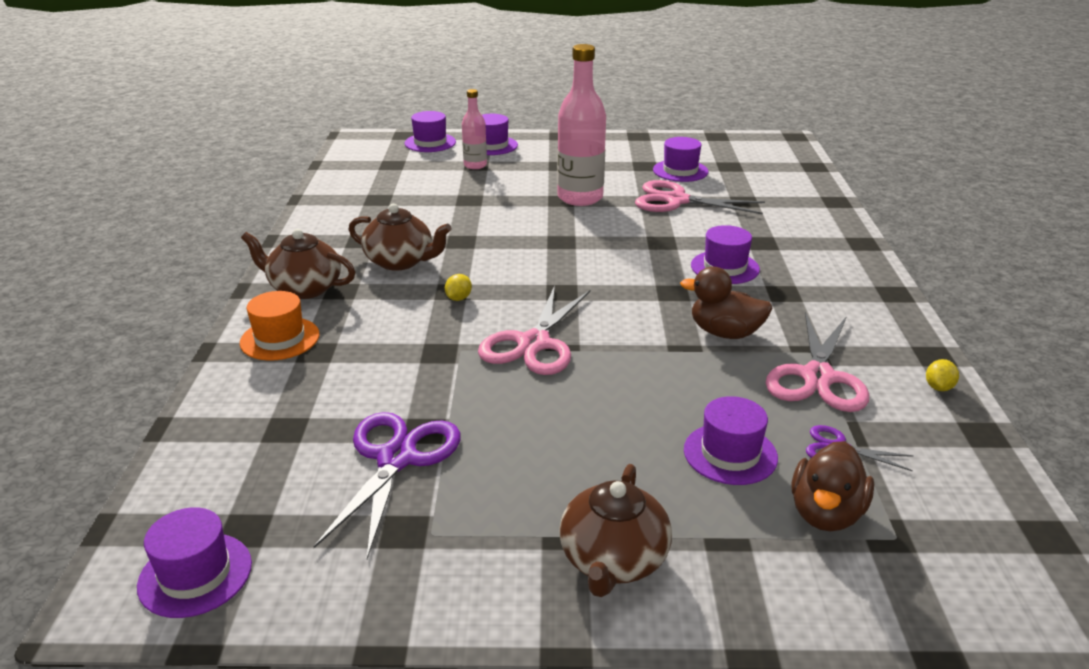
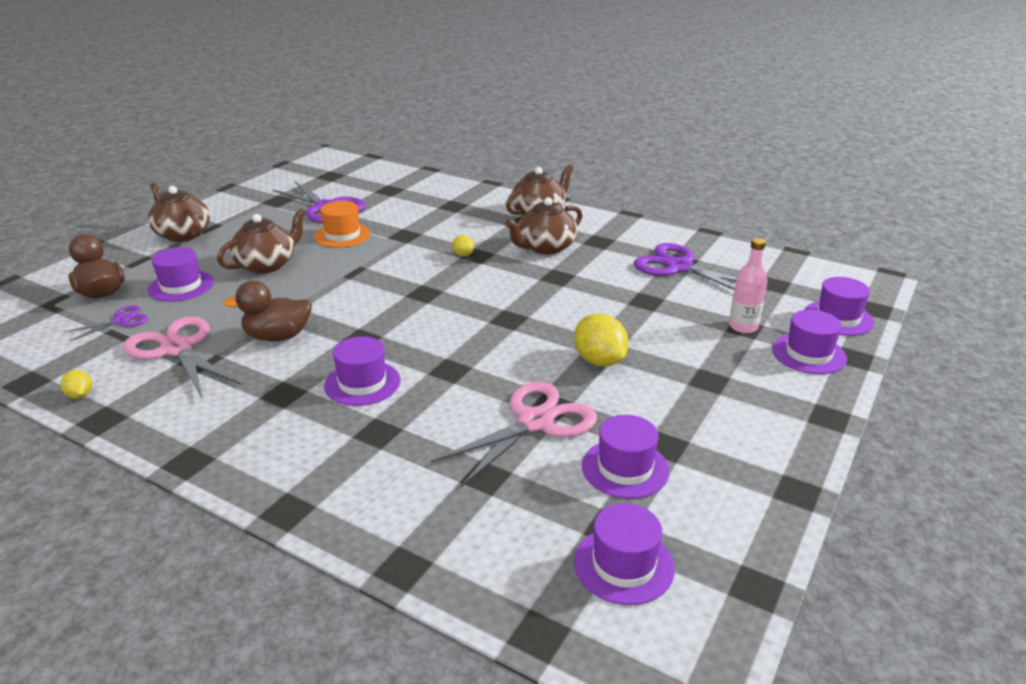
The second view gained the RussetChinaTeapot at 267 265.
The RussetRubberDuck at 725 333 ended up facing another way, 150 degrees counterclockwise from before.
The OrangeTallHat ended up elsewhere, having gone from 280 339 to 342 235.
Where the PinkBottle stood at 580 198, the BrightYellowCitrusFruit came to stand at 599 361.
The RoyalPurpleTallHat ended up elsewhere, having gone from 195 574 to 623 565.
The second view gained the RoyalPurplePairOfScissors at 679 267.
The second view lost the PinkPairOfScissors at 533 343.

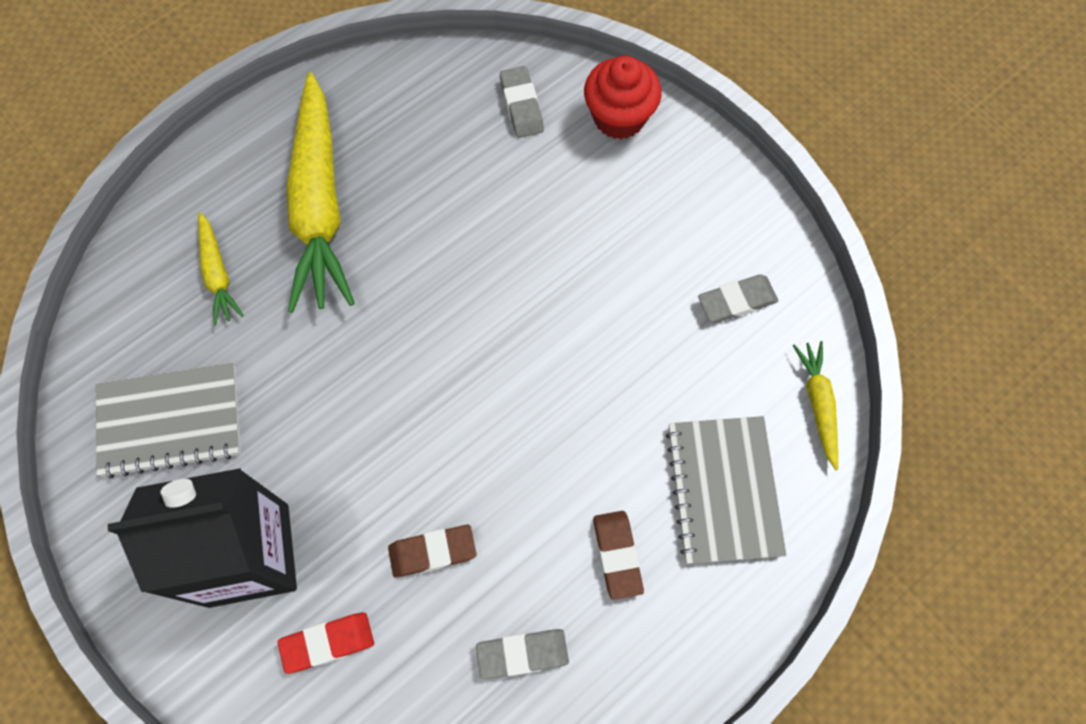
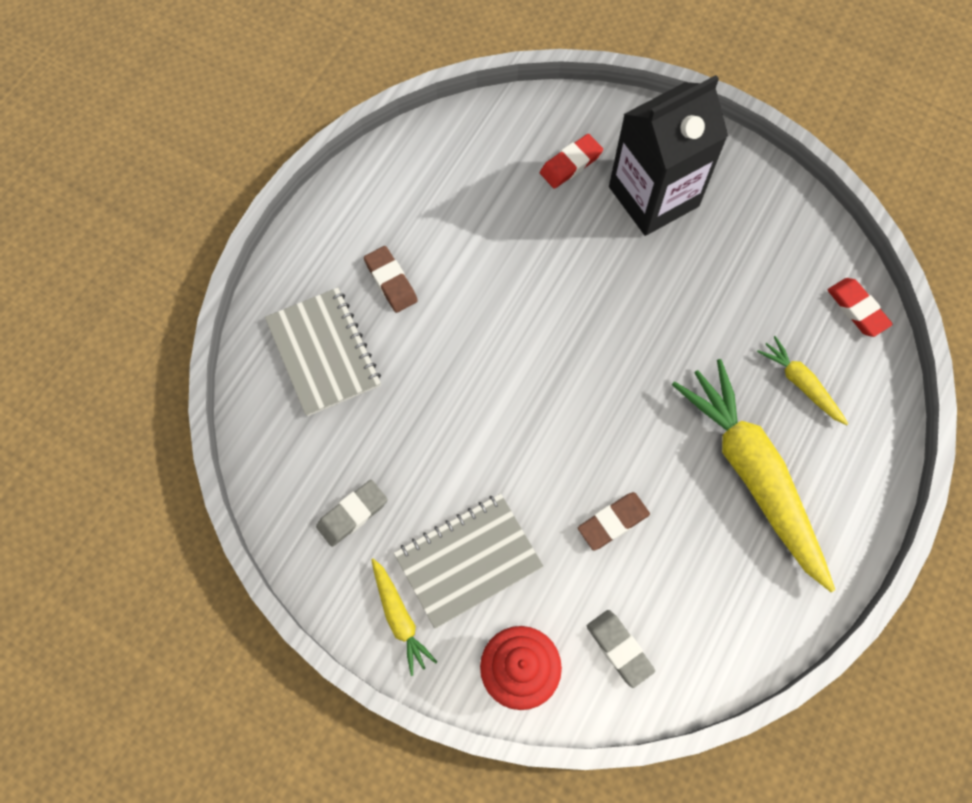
The BrightYellowRootVegetable ended up elsewhere, having gone from 818 404 to 400 618.
The AshGreyNotepad ended up elsewhere, having gone from 170 421 to 468 561.
The RussetEraser ended up elsewhere, having gone from 432 552 to 613 522.
The second view gained the RedEraser at 857 309.
The second view lost the AshGreyEraser at 522 654.

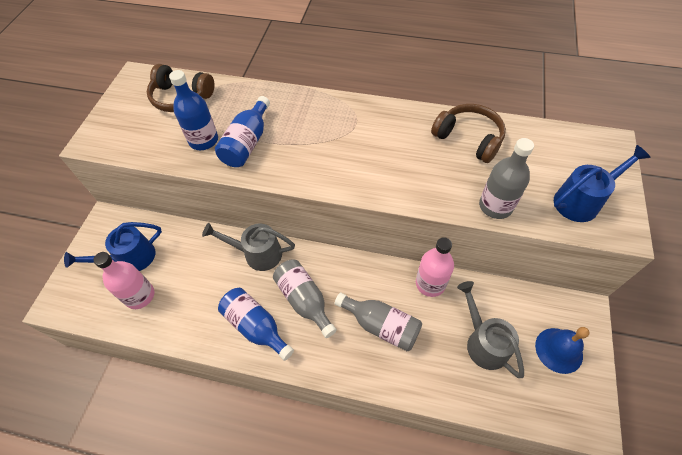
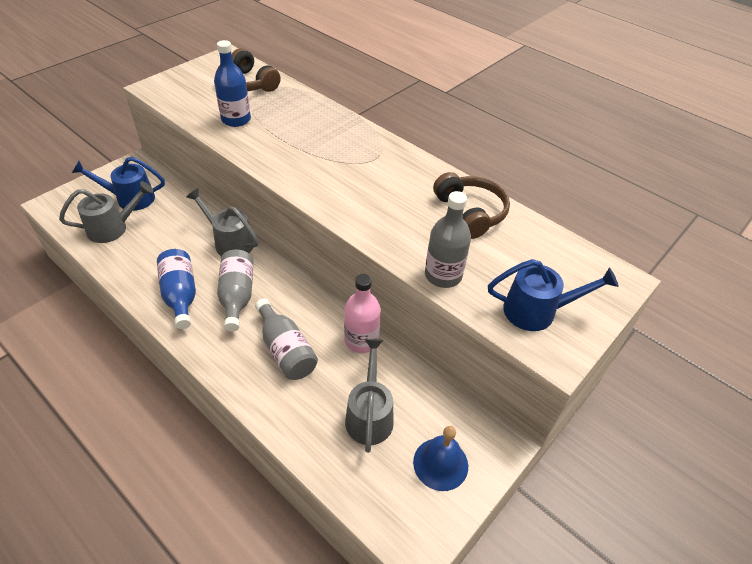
Where the PinkBottle stood at 140 296, the AshGreySprinklingCan came to stand at 113 228.
The second view lost the CobaltBottle at 247 143.

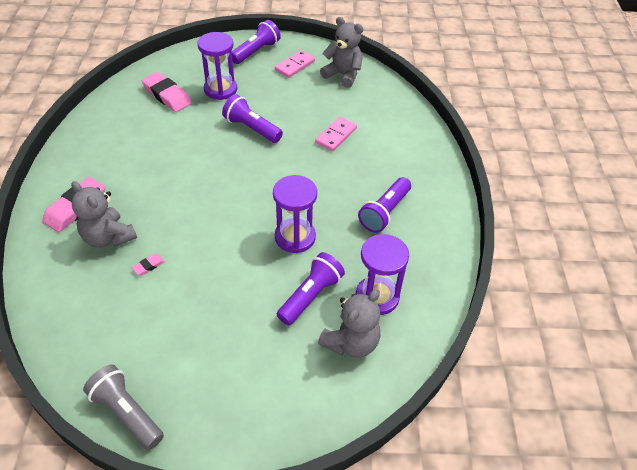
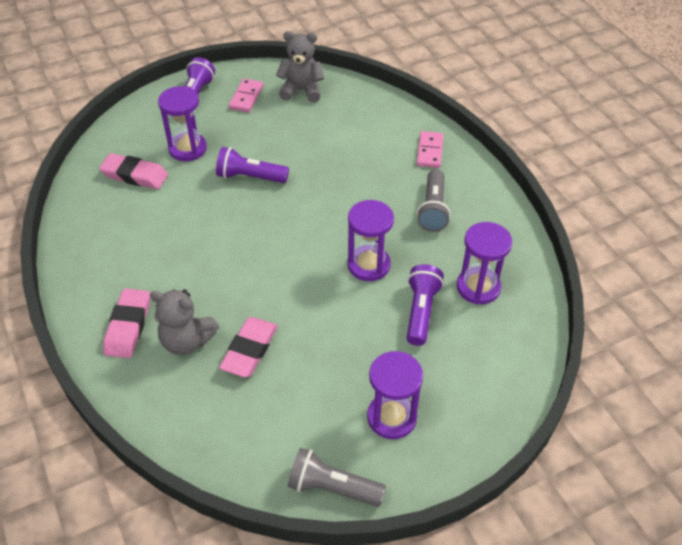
The size of the PinkEraser at 148 266 changed by a factor of 2.24.
The second view gained the RoyalPurpleHourglass at 392 417.
The PinkDominoPiece ended up elsewhere, having gone from 336 135 to 430 151.
What was the RoyalPurpleFlashlight at 384 212 turned into the AshGreyFlashlight at 433 209.
The second view lost the AshGreyStuffedBear at 351 342.

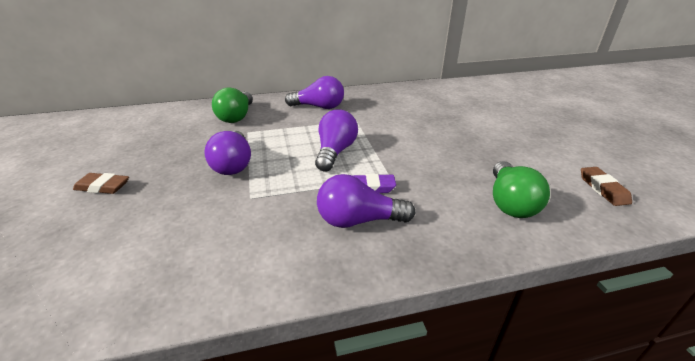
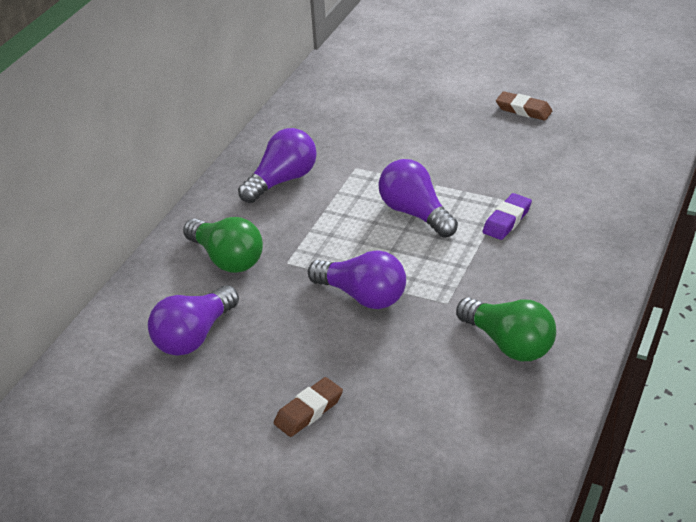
The RoyalPurpleLightbulb ended up elsewhere, having gone from 358 220 to 194 336.
The EmeraldLightbulb ended up elsewhere, having gone from 510 202 to 508 344.
The RussetEraser ended up elsewhere, having gone from 603 189 to 523 110.

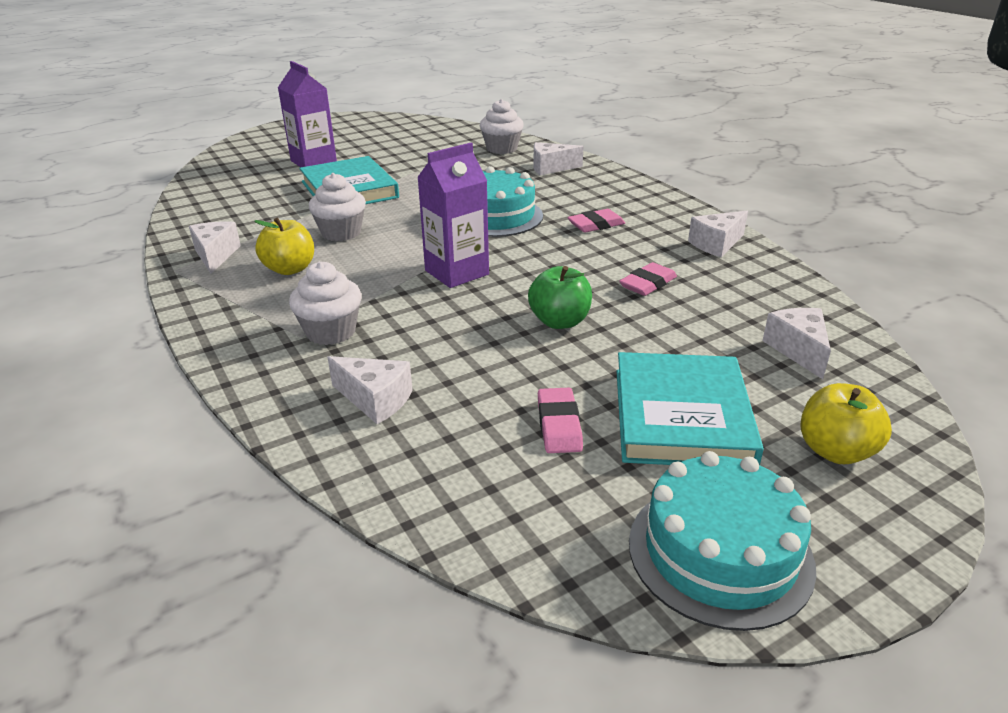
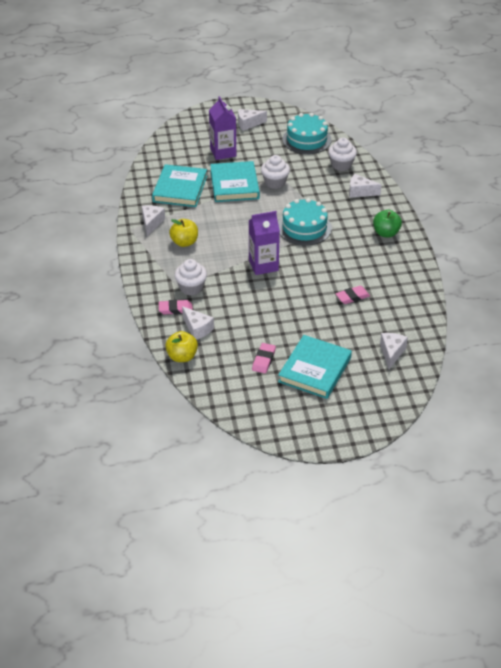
The second view gained the TurquoiseHardback at 180 189.
The PinkEraser ended up elsewhere, having gone from 596 225 to 175 309.
The BrightYellowToyApple ended up elsewhere, having gone from 835 451 to 182 356.
The WhitePieceOfCheese ended up elsewhere, having gone from 716 244 to 248 124.
The WhiteMuffin ended up elsewhere, having gone from 341 233 to 275 182.
The TurquoiseCake ended up elsewhere, having gone from 719 552 to 306 140.
The EmeraldToyApple ended up elsewhere, having gone from 559 321 to 386 233.

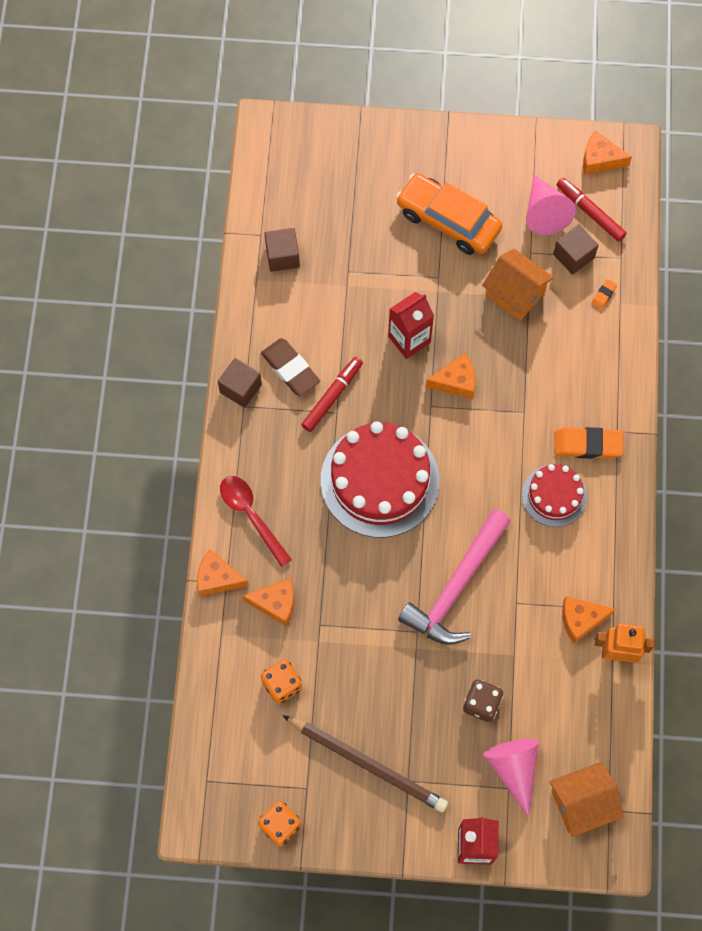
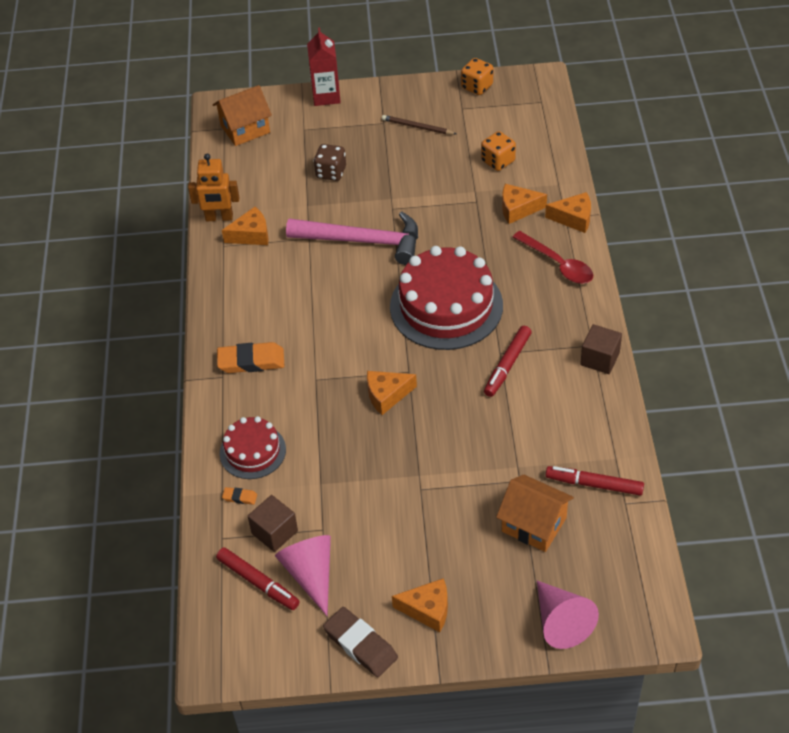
The RedCake ended up elsewhere, having gone from 554 495 to 252 451.
The OrangeEraser at 603 295 ended up facing another way, 75 degrees clockwise from before.
The PinkCarpenter'sHammer at 456 587 ended up facing another way, 75 degrees clockwise from before.
The RussetEraser ended up elsewhere, having gone from 290 369 to 360 645.
The size of the RussetWoodenPencil at 367 764 changed by a factor of 0.53.
The OrangePieceOfCheese ended up elsewhere, having gone from 599 159 to 427 609.
The OrangeToyHouse ended up elsewhere, having gone from 515 293 to 534 524.
The PinkCone ended up elsewhere, having gone from 513 769 to 560 621.
Where the RussetBlock stood at 282 256, the RedMarker came to stand at 594 485.
The second view lost the RedJuiceCarton at 409 339.
The second view lost the OrangeCar at 448 220.

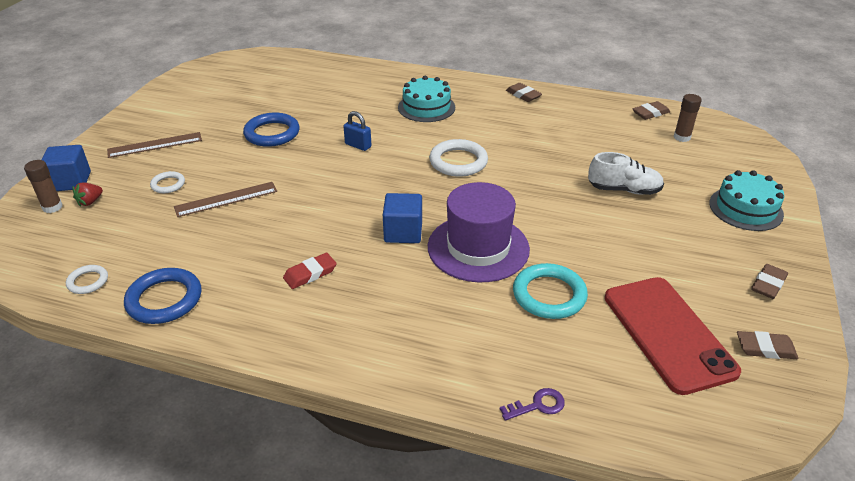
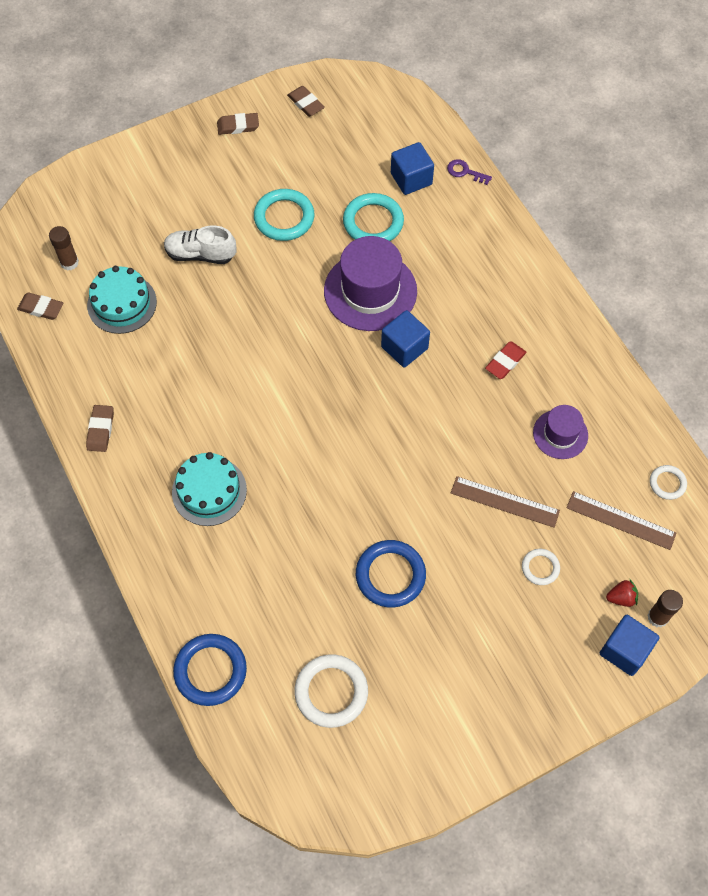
The TurquoiseCake ended up elsewhere, having gone from 745 209 to 122 303.
The WhiteSneaker at 624 190 ended up facing another way, 45 degrees counterclockwise from before.
The CobaltTorus ended up elsewhere, having gone from 164 299 to 210 671.
The second view gained the TurquoiseTorus at 284 218.
The WhiteTorus ended up elsewhere, having gone from 458 162 to 331 692.
The second view gained the CobaltBlock at 411 179.
The RedEraser at 310 274 ended up facing another way, 60 degrees counterclockwise from before.
The second view gained the RoyalPurpleTallHat at 560 434.
The RussetRuler ended up elsewhere, having gone from 155 145 to 620 520.
The second view lost the CobaltLock at 358 145.
The second view lost the RedPhone at 668 333.

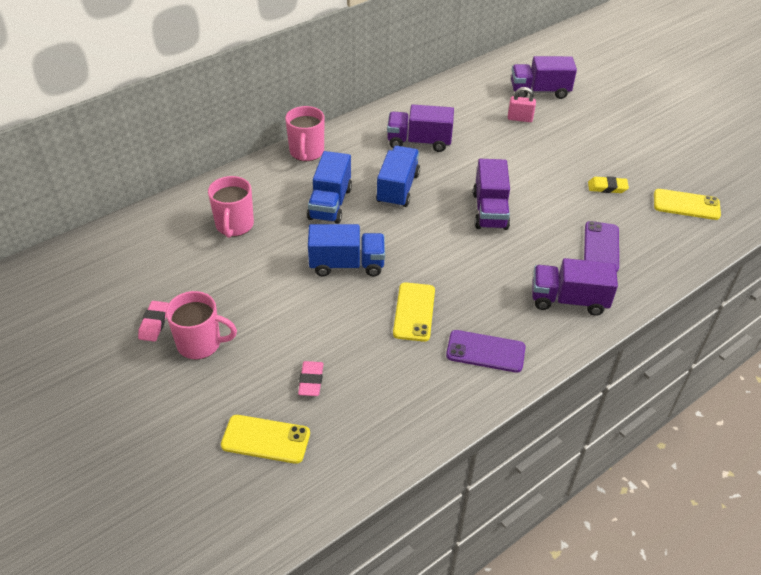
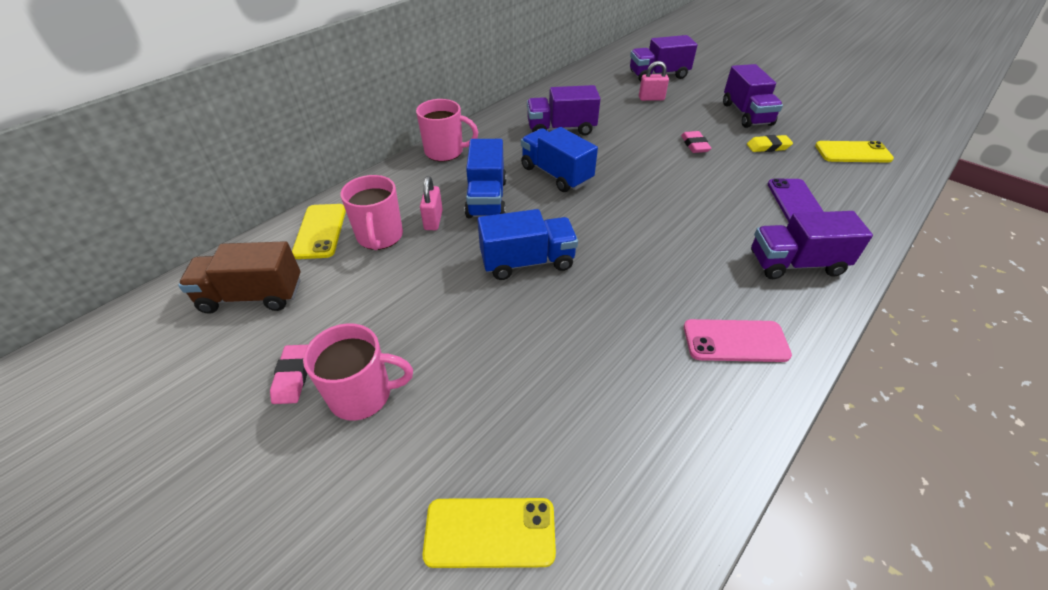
The second view gained the RussetLorry at 252 296.
The BrightYellowPhone ended up elsewhere, having gone from 414 312 to 320 231.
The PinkTeaMug at 306 152 ended up facing another way, 75 degrees counterclockwise from before.
The second view gained the PinkLock at 433 220.
The CobaltLorry at 398 189 ended up facing another way, 45 degrees counterclockwise from before.
The PinkEraser ended up elsewhere, having gone from 311 381 to 694 145.
What was the RoyalPurplePhone at 485 351 turned into the PinkPhone at 735 341.
The RoyalPurpleLorry ended up elsewhere, having gone from 490 210 to 746 114.

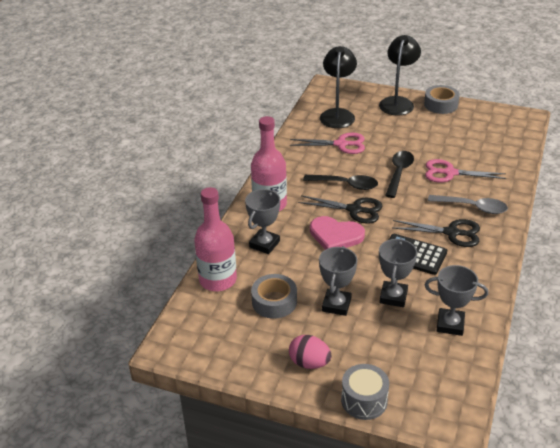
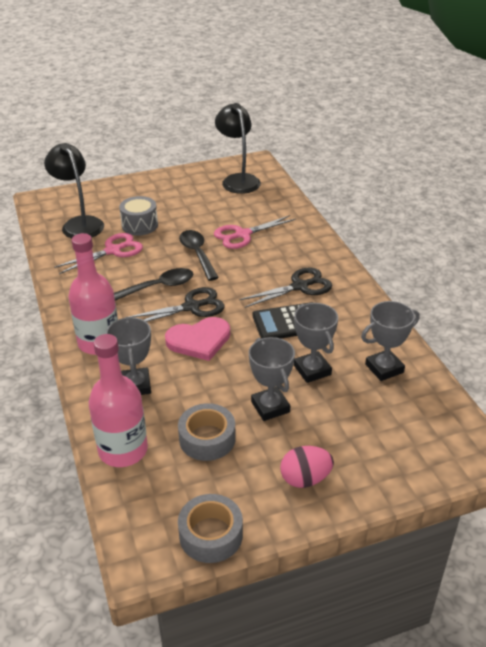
The AshGreyToyDrum ended up elsewhere, having gone from 364 400 to 140 225.
The AshGreyTape ended up elsewhere, having gone from 441 104 to 211 535.
The JetBlackReadingLamp ended up elsewhere, having gone from 398 102 to 238 180.
The second view lost the AshGreySpoon at 472 207.

